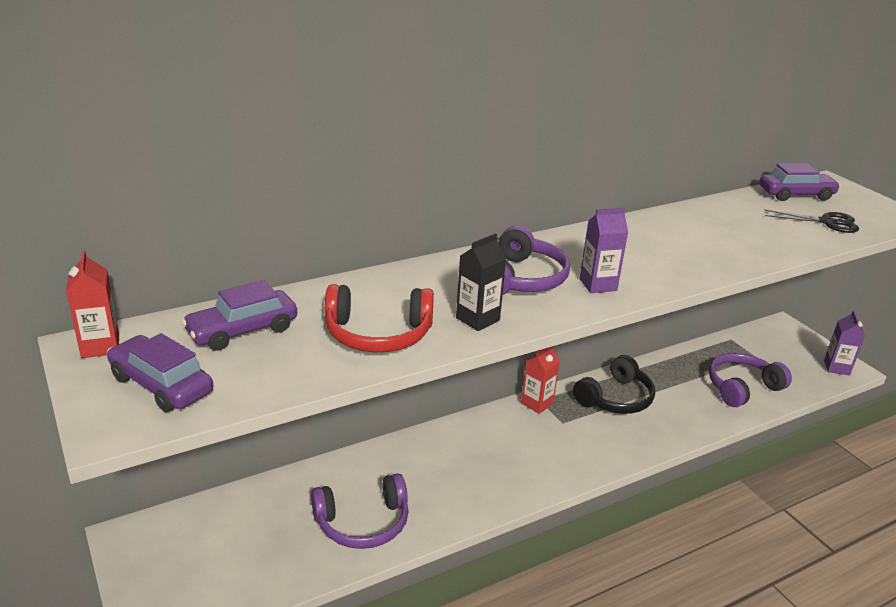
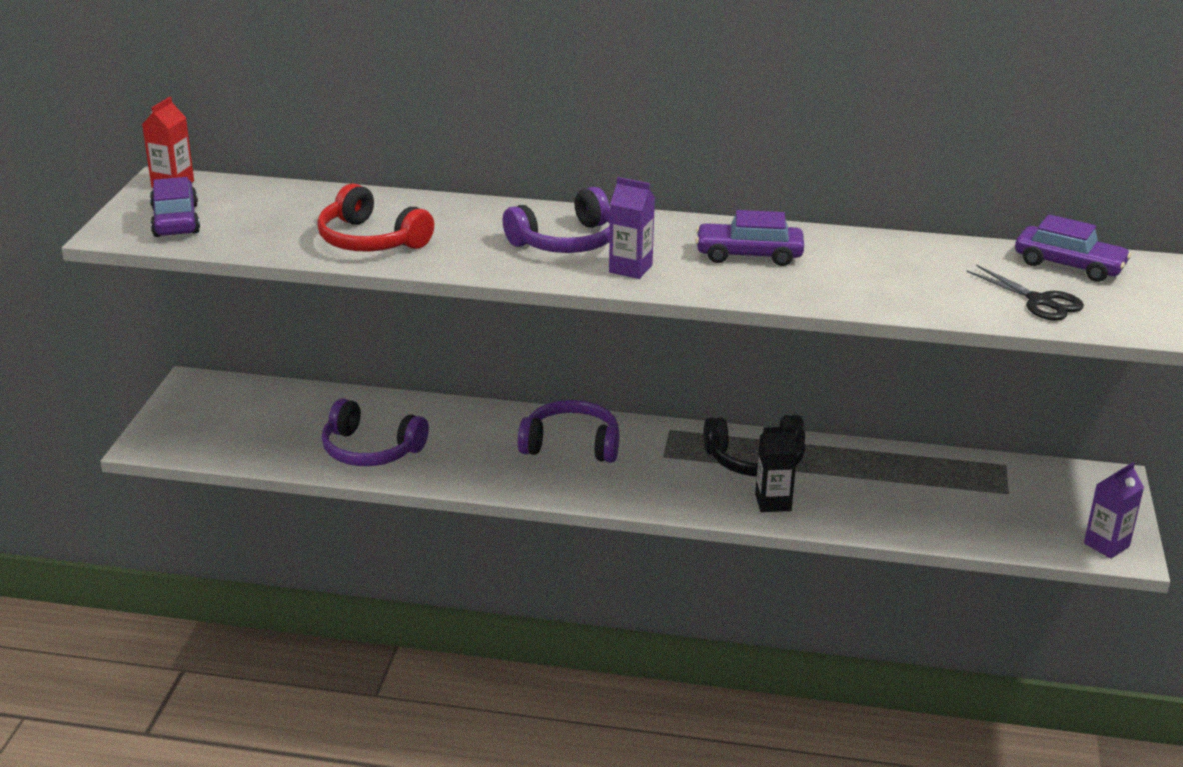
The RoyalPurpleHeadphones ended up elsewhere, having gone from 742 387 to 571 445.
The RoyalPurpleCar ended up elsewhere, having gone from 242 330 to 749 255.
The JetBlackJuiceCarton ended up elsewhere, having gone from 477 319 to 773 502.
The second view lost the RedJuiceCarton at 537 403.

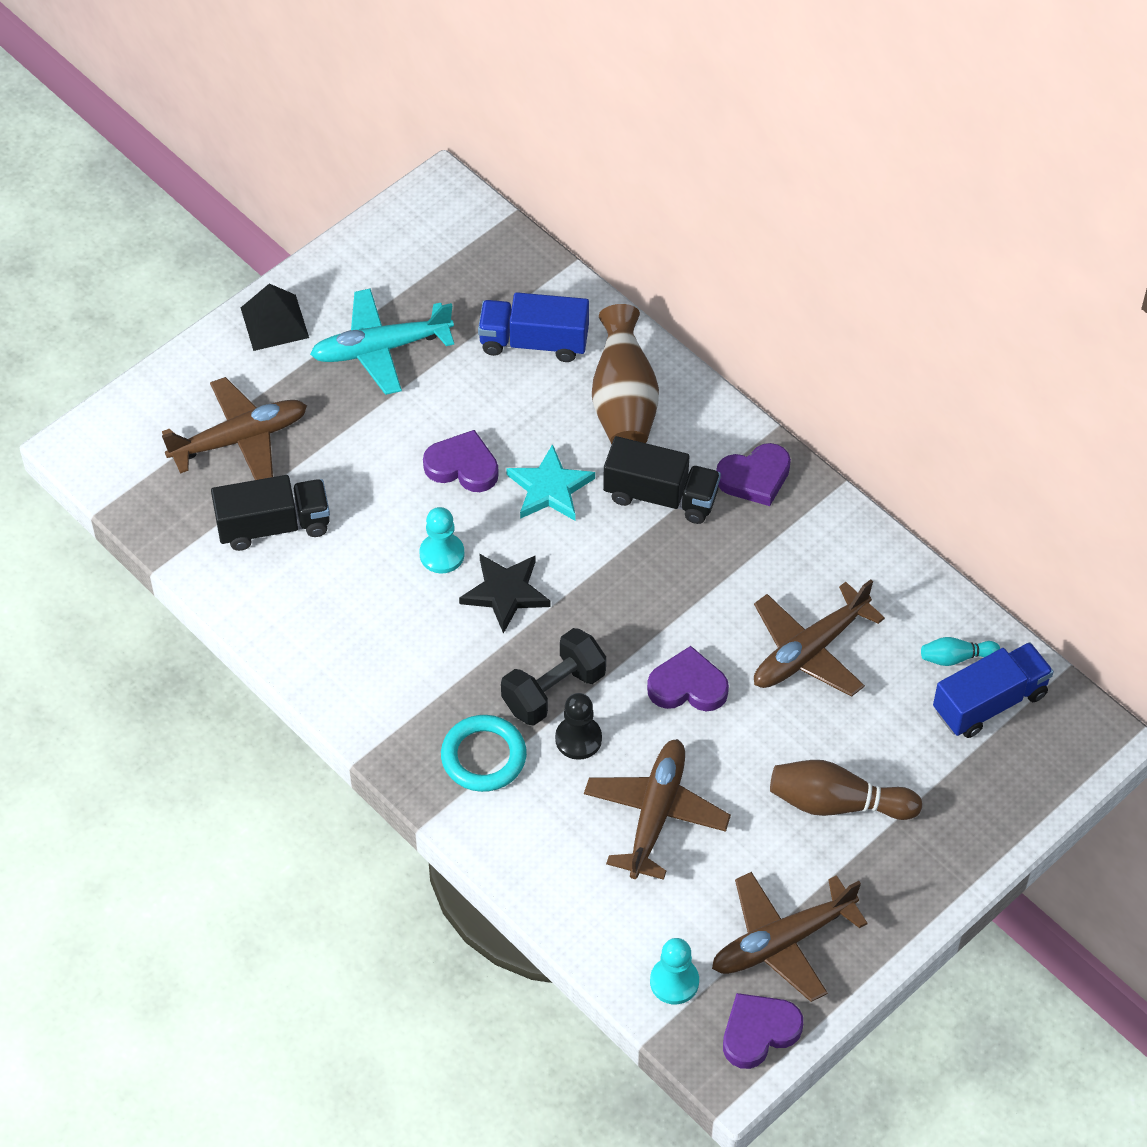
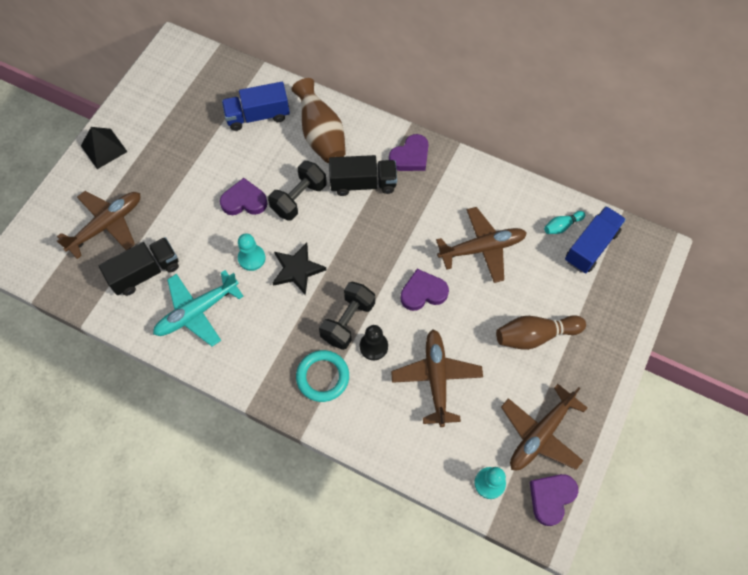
The TurquoisePlane ended up elsewhere, having gone from 381 349 to 197 311.
Where the TurquoiseFivePointedStar stood at 550 488, the JetBlackFreeWeight came to stand at 299 198.
The RussetPlane at 810 651 ended up facing another way, 135 degrees counterclockwise from before.

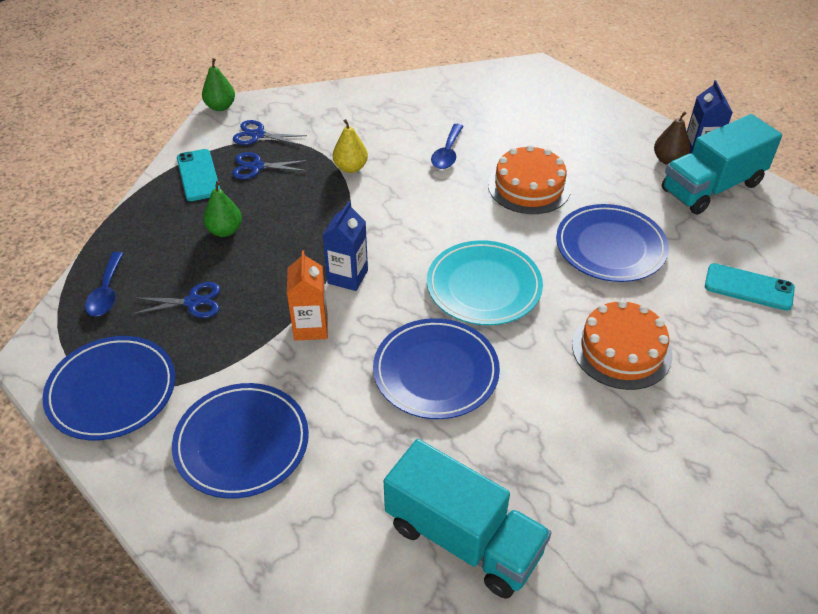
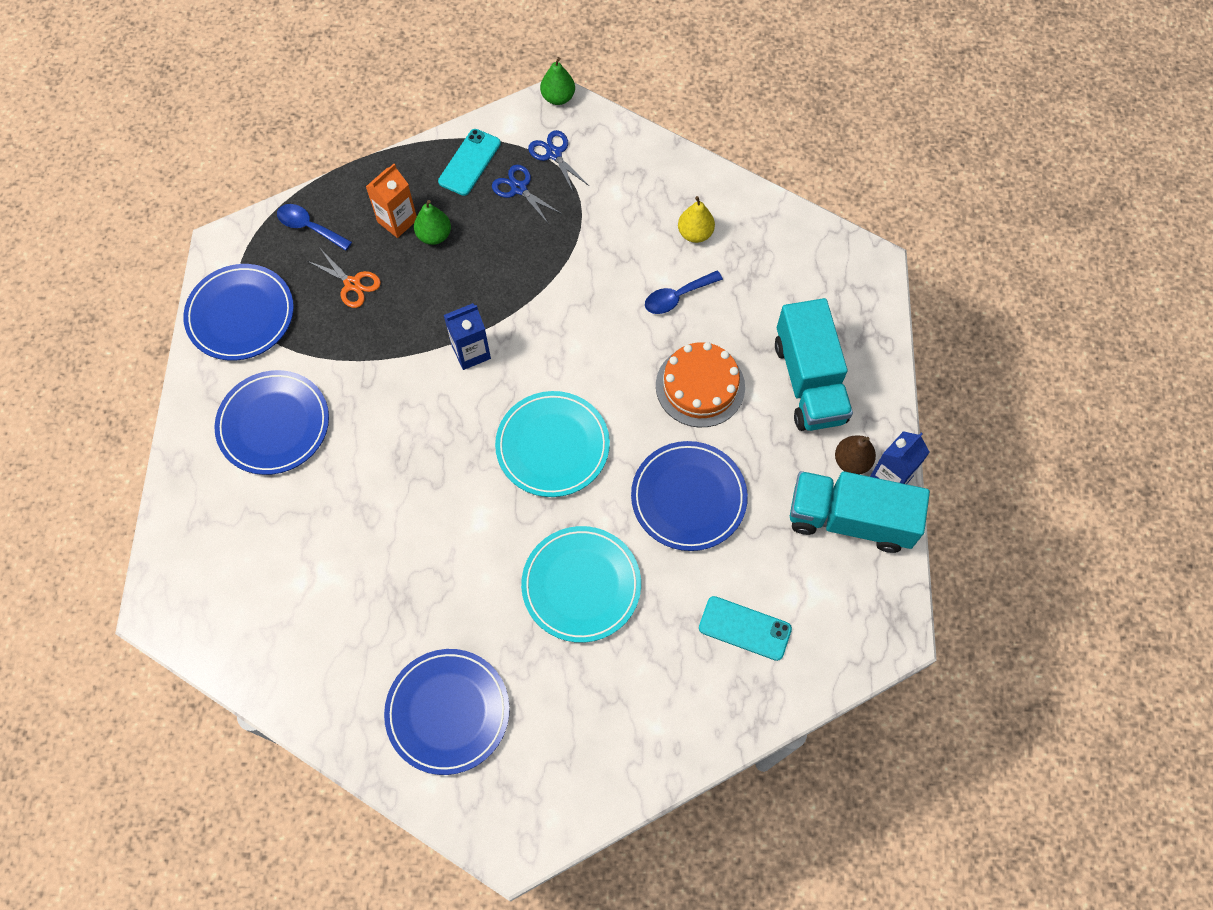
The CobaltSpoon at 106 292 ended up facing another way, 75 degrees clockwise from before.
What was the CobaltPairOfScissors at 193 302 turned into the OrangePairOfScissors at 352 284.
The OrangeJuiceCarton ended up elsewhere, having gone from 311 327 to 397 221.
The CobaltPlate ended up elsewhere, having gone from 436 372 to 448 712.
Where the OrangeCake stood at 621 350, the TurquoisePlate came to stand at 581 585.
The BrightYellowPearFruit ended up elsewhere, having gone from 350 168 to 695 233.
The TurquoisePhone at 748 287 ended up facing another way, 45 degrees counterclockwise from before.
The TurquoiseLorry ended up elsewhere, having gone from 463 538 to 809 381.

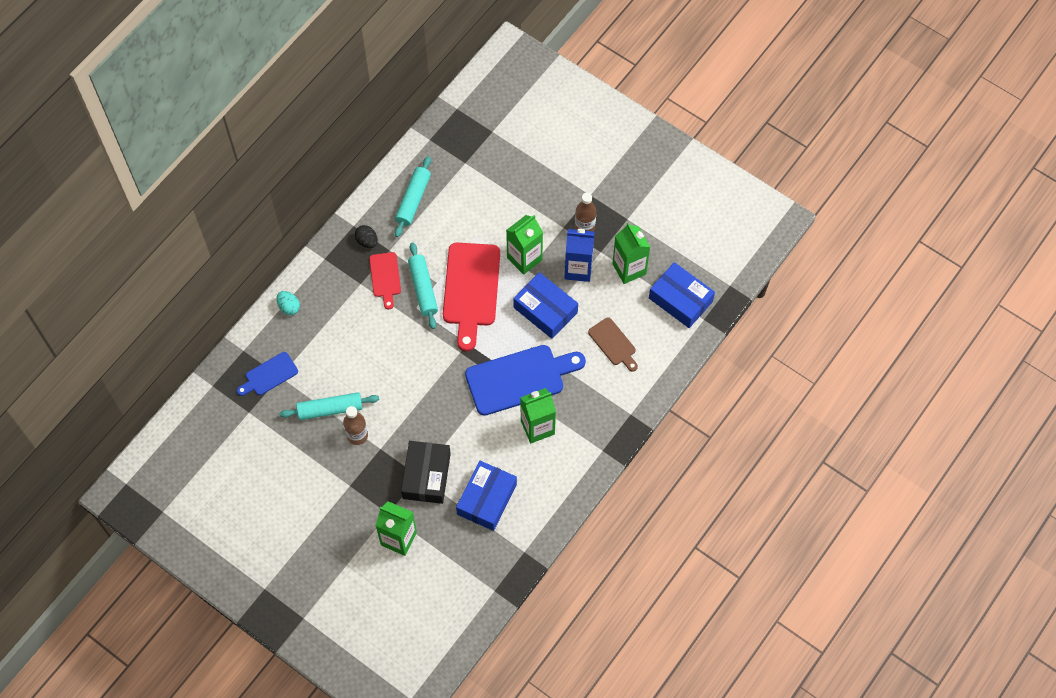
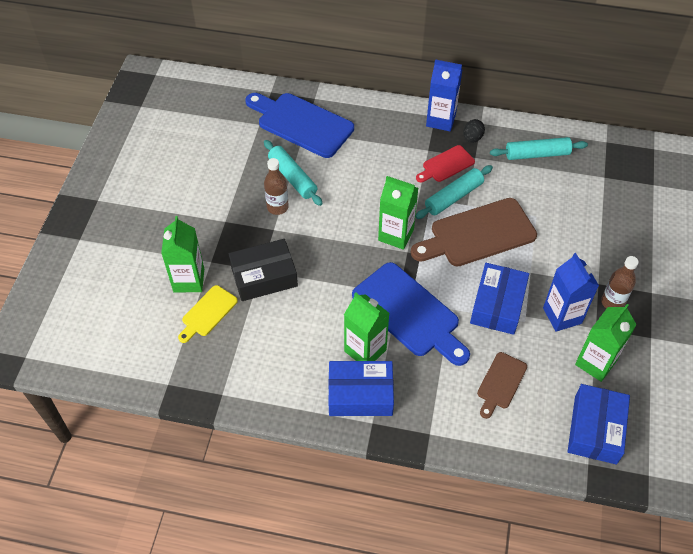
The second view gained the BrightYellowBreadBoard at 207 313.
The size of the CobaltBreadBoard at 269 375 changed by a factor of 1.89.
The CobaltPackage ended up elsewhere, having gone from 487 499 to 360 394.
The EmeraldJuiceCarton ended up elsewhere, having gone from 524 259 to 396 235.
What was the RedBreadBoard at 471 289 turned into the RussetBreadBoard at 478 234.
The second view gained the CobaltJuiceCarton at 441 120.
The second view lost the TurquoiseEggShape at 289 307.

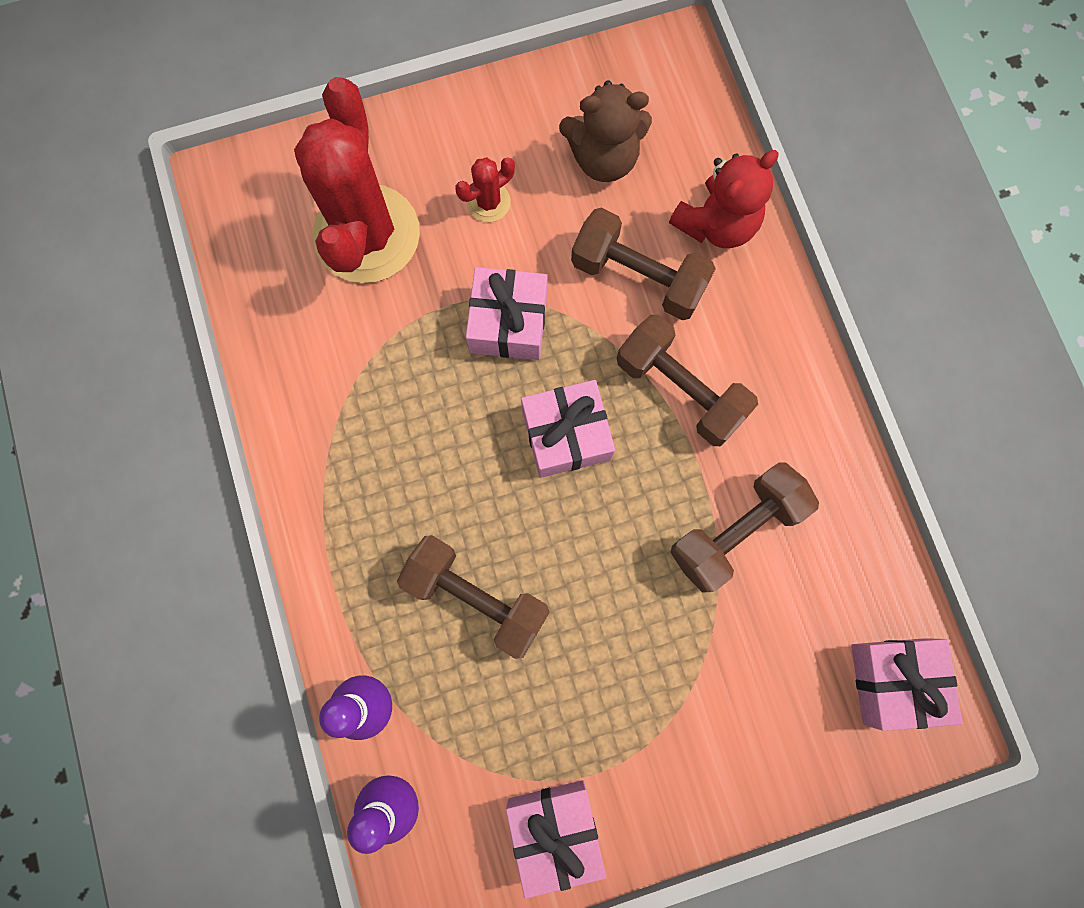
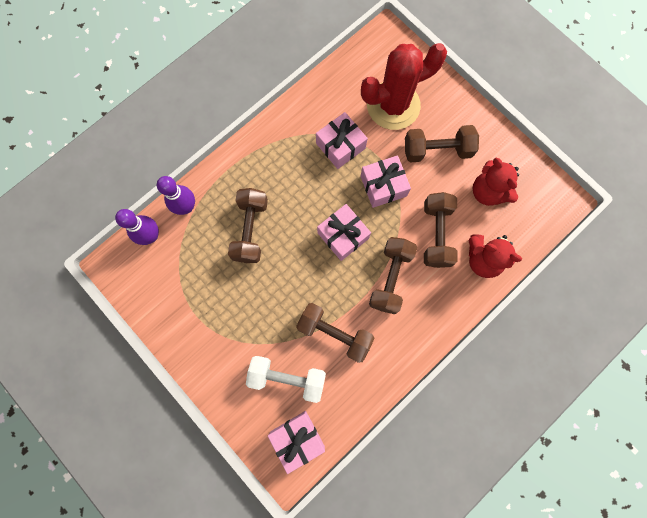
The second view gained the WhiteFreeWeight at 287 378.
The PinkGift ended up elsewhere, having gone from 555 830 to 340 146.
Where the RedCactus stood at 488 202, the RussetFreeWeight came to stand at 437 150.
What was the RussetStuffedBear at 603 158 turned into the RedStuffedBear at 488 192.

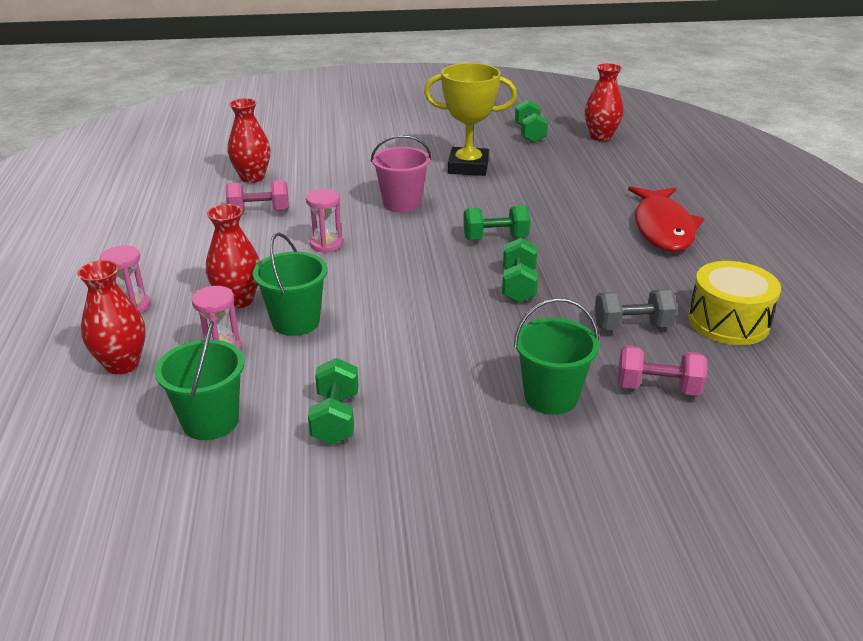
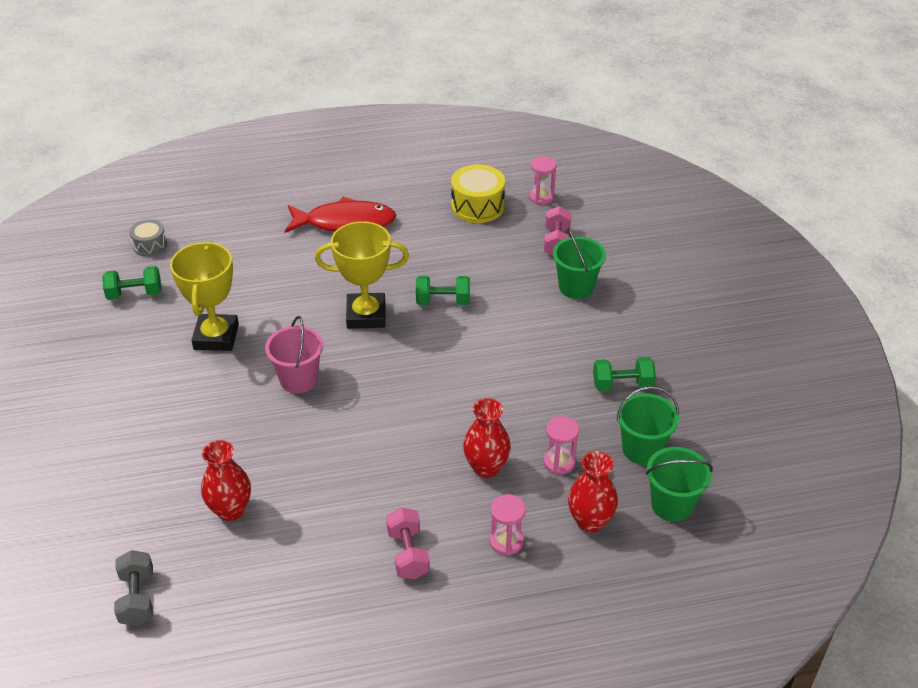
The AshGreyFreeWeight ended up elsewhere, having gone from 632 326 to 137 598.
Where the RedTallVase stood at 600 137, the AshGreyToyDrum came to stand at 150 245.
Where the EmeraldFreeWeight stood at 495 238, the BrightYellowAwardCup came to stand at 366 315.
The PinkFreeWeight ended up elsewhere, having gone from 259 212 to 408 554.
The PinkHourglass ended up elsewhere, having gone from 326 244 to 541 197.
The EmeraldBucket ended up elsewhere, having gone from 295 322 to 672 505.

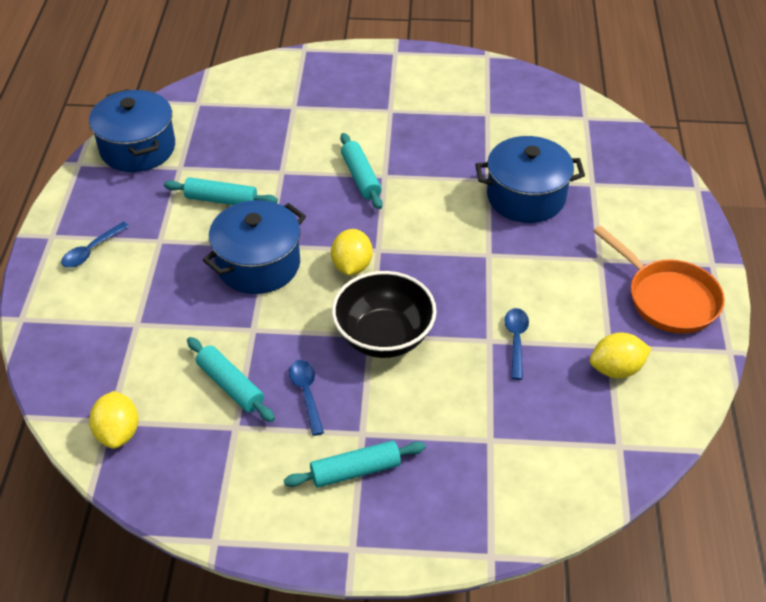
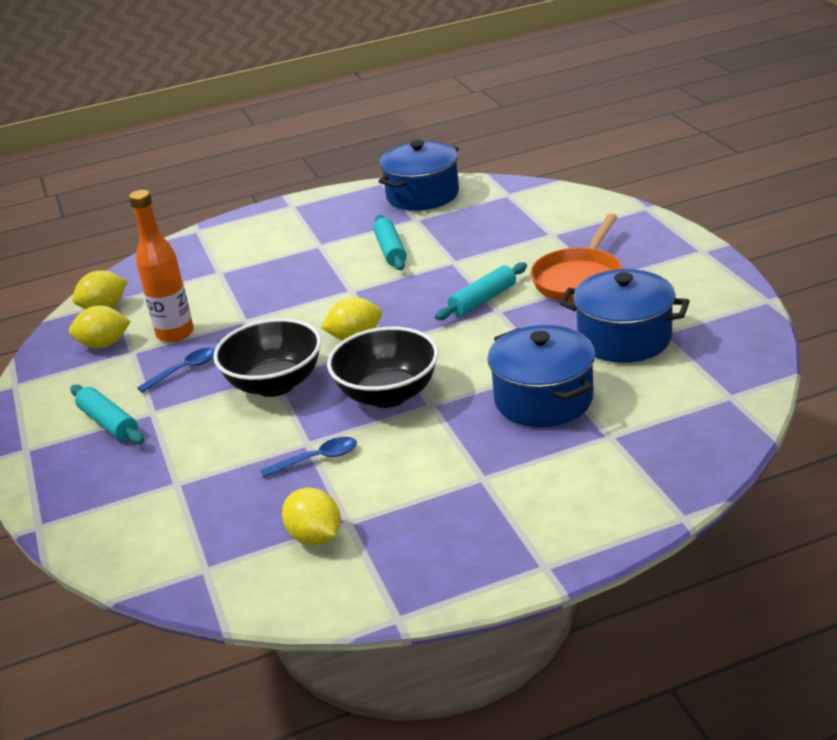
The second view gained the BrightYellowCitrusFruit at 104 344.
Where the TurquoiseRollingPin stood at 230 385, the OrangeBottle came to stand at 175 334.
The second view gained the JetBlackBowl at 388 394.
The OrangePan ended up elsewhere, having gone from 668 298 to 579 279.
The CobaltStockpot ended up elsewhere, having gone from 258 264 to 624 338.
The second view lost the CobaltSpoon at 91 251.

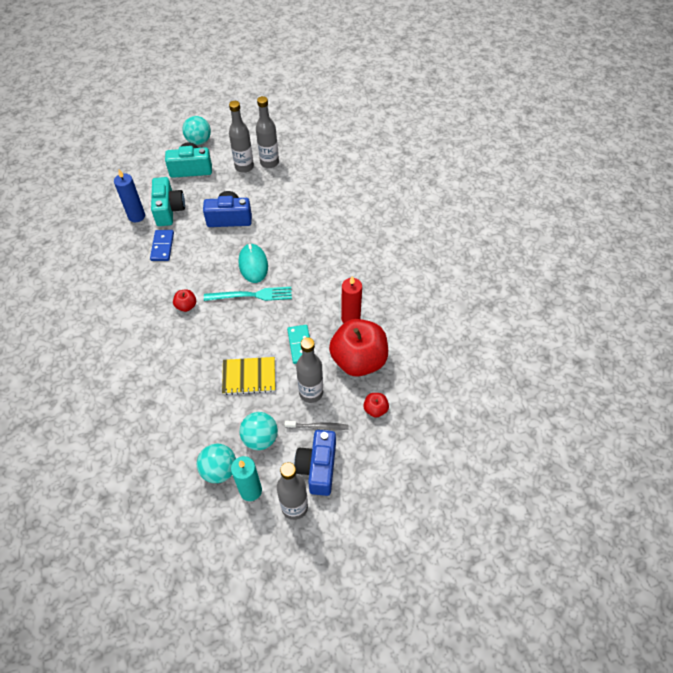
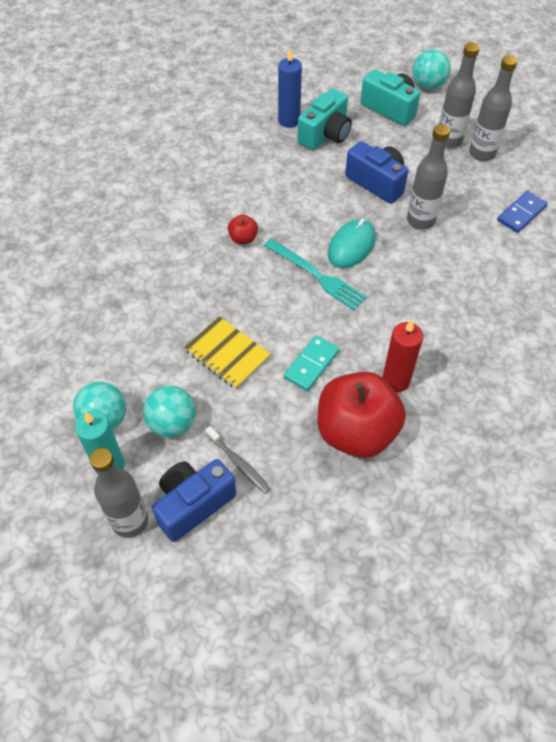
The AshGreyBottle ended up elsewhere, having gone from 311 393 to 420 220.
The CobaltDominoPiece ended up elsewhere, having gone from 162 246 to 521 213.
The second view lost the RedToyApple at 375 409.

